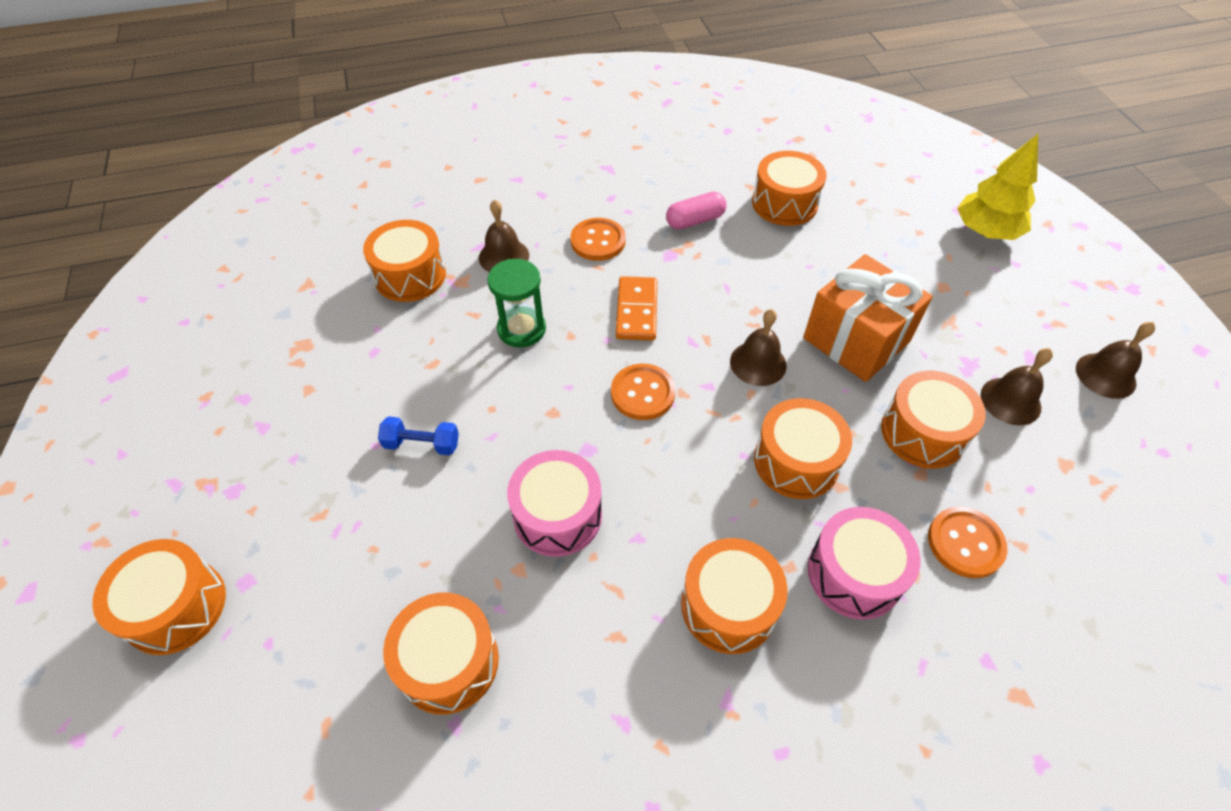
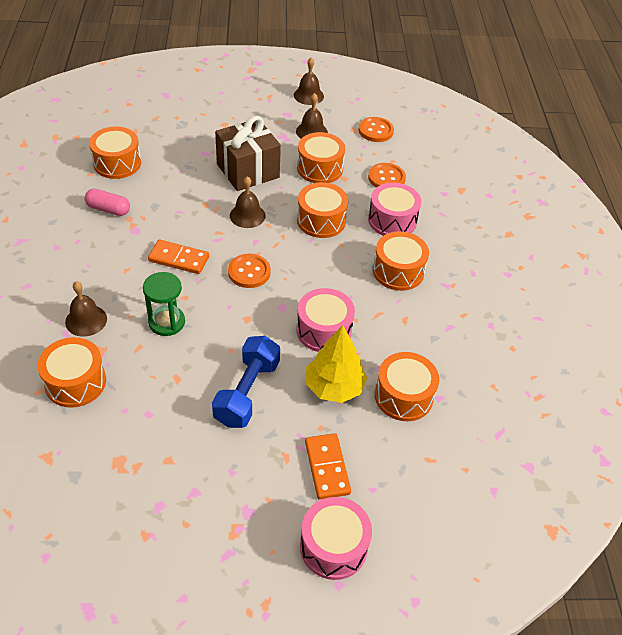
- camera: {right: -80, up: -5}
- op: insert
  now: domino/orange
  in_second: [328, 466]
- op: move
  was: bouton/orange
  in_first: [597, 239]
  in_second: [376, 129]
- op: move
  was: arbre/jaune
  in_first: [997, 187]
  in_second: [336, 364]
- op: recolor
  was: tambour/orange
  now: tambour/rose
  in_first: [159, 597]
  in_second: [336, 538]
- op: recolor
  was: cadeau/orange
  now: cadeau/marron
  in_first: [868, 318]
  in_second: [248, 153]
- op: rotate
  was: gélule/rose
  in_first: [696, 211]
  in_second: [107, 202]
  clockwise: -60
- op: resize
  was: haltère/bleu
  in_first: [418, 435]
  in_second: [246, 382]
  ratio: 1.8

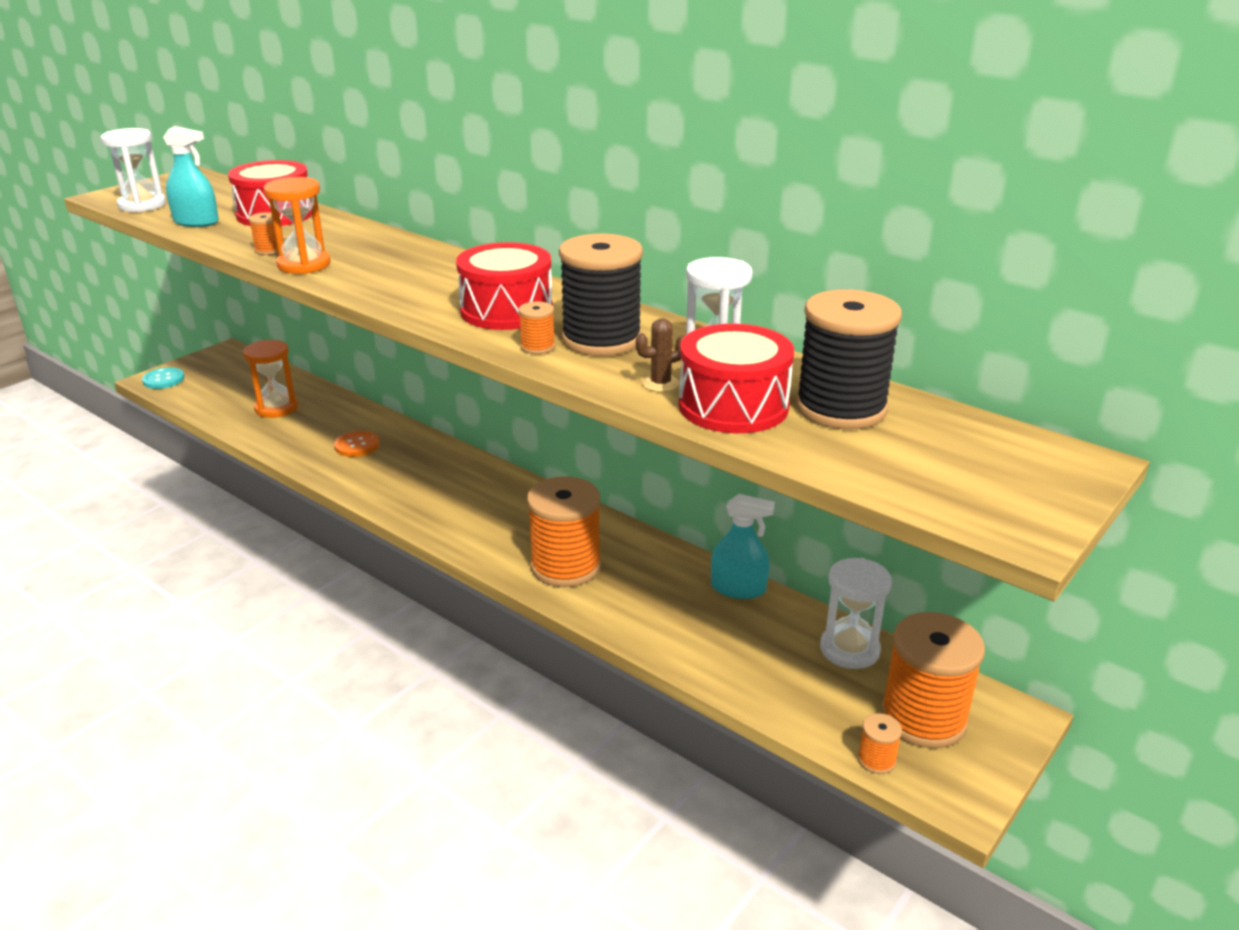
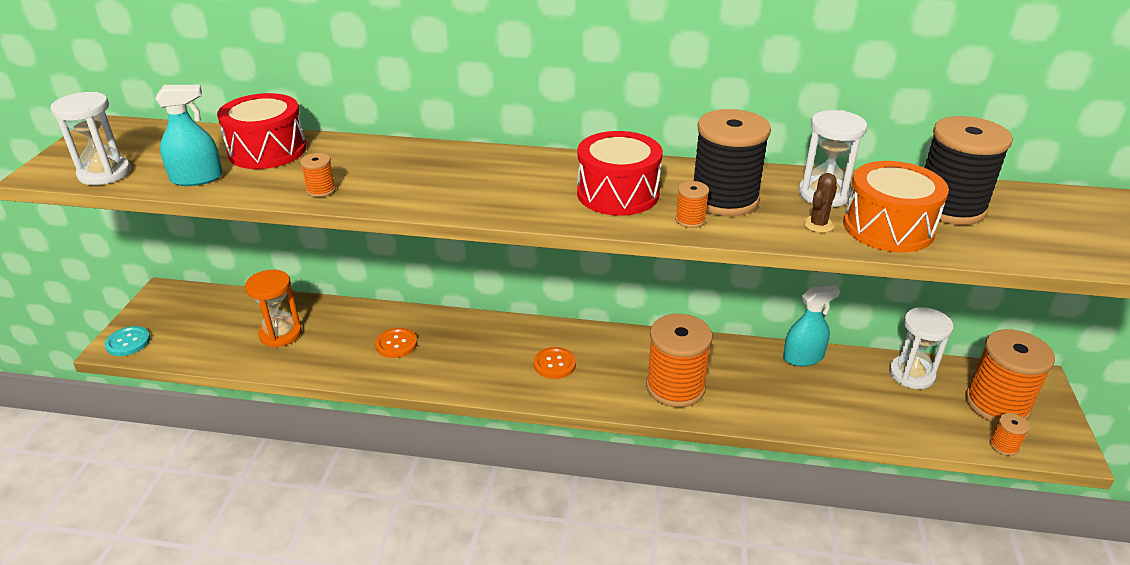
- camera: {right: -30, up: 5}
- op: delete
  was: sablier/orange
  in_first: [297, 225]
- op: insert
  now: bouton/orange
  in_second: [555, 363]
- op: recolor
  was: tambour/rouge
  now: tambour/orange
  in_first: [736, 378]
  in_second: [896, 206]

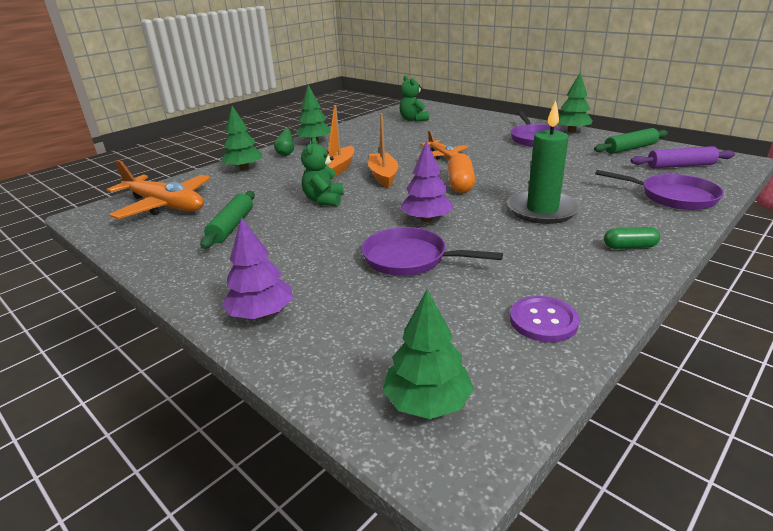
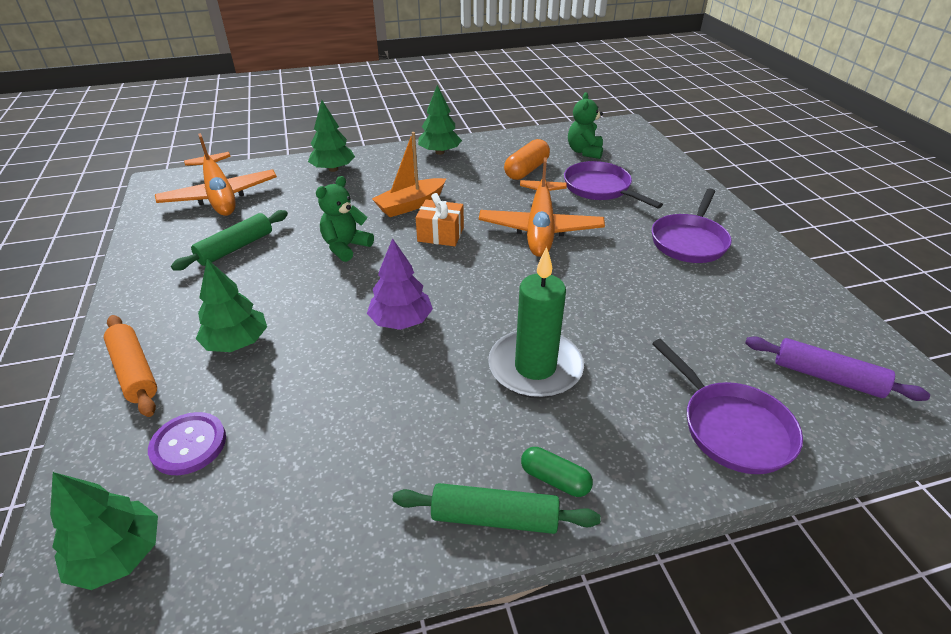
- camera: {right: 30, up: 10}
- op: delete
  was: poire/vert
  in_first: [284, 140]
- op: move
  was: poêle/violet
  in_first: [432, 251]
  in_second: [613, 185]
- op: move
  was: gélule/orange
  in_first: [461, 173]
  in_second: [527, 159]
- op: move
  was: bouton/violet
  in_first: [545, 319]
  in_second: [187, 443]
- op: move
  was: arbre/vert
  in_first: [575, 102]
  in_second: [231, 305]
- op: move
  was: rouleau à pâtisserie/vert
  in_first: [631, 141]
  in_second: [497, 508]
- op: replace
  was: arbre/violet
  now: rouleau à pâtisserie/orange
  in_first: [257, 268]
  in_second: [130, 366]
- op: replace
  was: bateau/orange
  now: cadeau/orange
  in_first: [383, 150]
  in_second: [439, 219]
- op: resize
  was: avion/orange
  in_first: [444, 145]
  in_second: [542, 207]
  ratio: 1.75

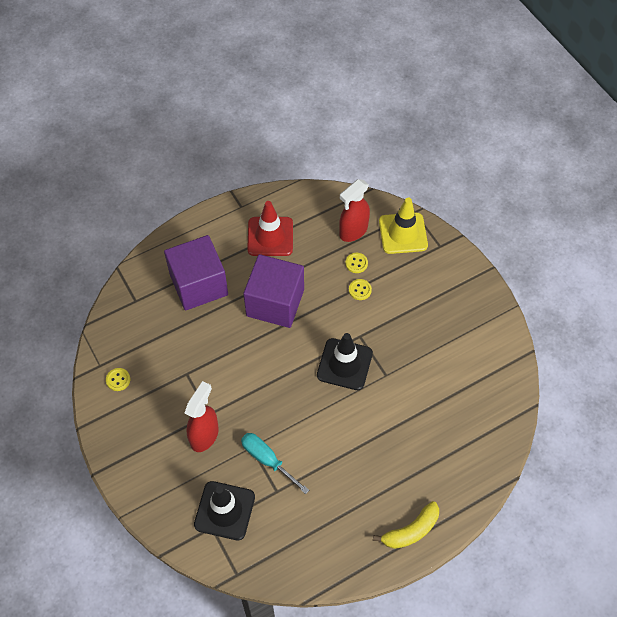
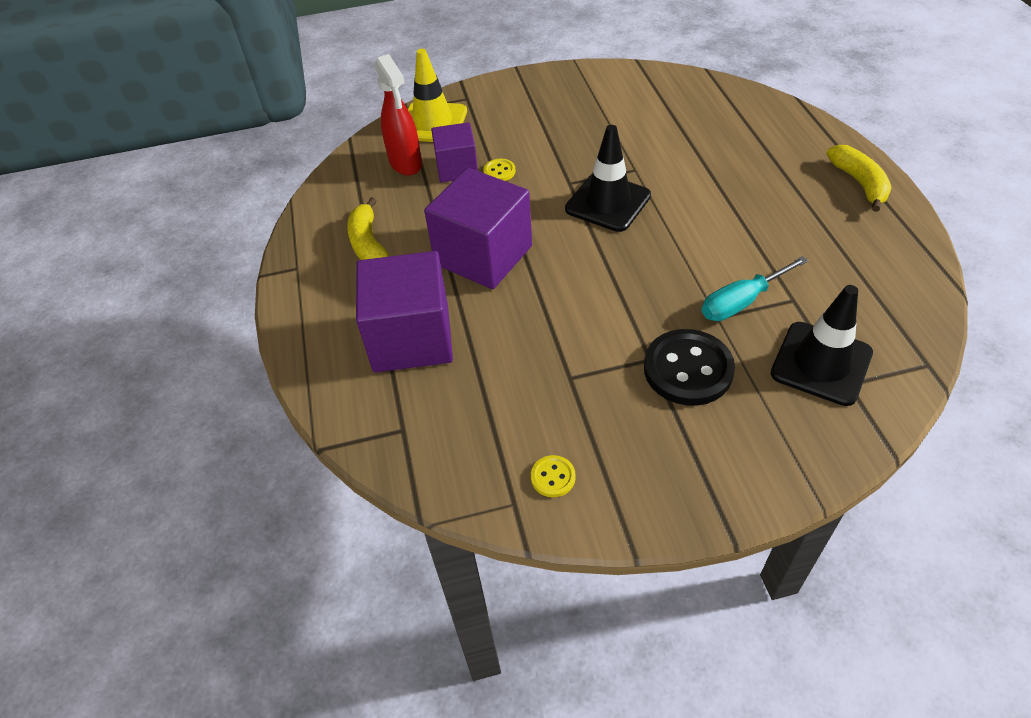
- camera: {right: -70, up: -10}
- op: replace
  was: vaporisateur/rouge
  now: bouton/noir
  in_first: [202, 416]
  in_second: [689, 367]
- op: replace
  was: cône de chantier/rouge
  now: banane/jaune
  in_first: [270, 228]
  in_second: [368, 228]
- op: replace
  was: bouton/jaune
  now: cube/violet
  in_first: [356, 263]
  in_second: [454, 152]

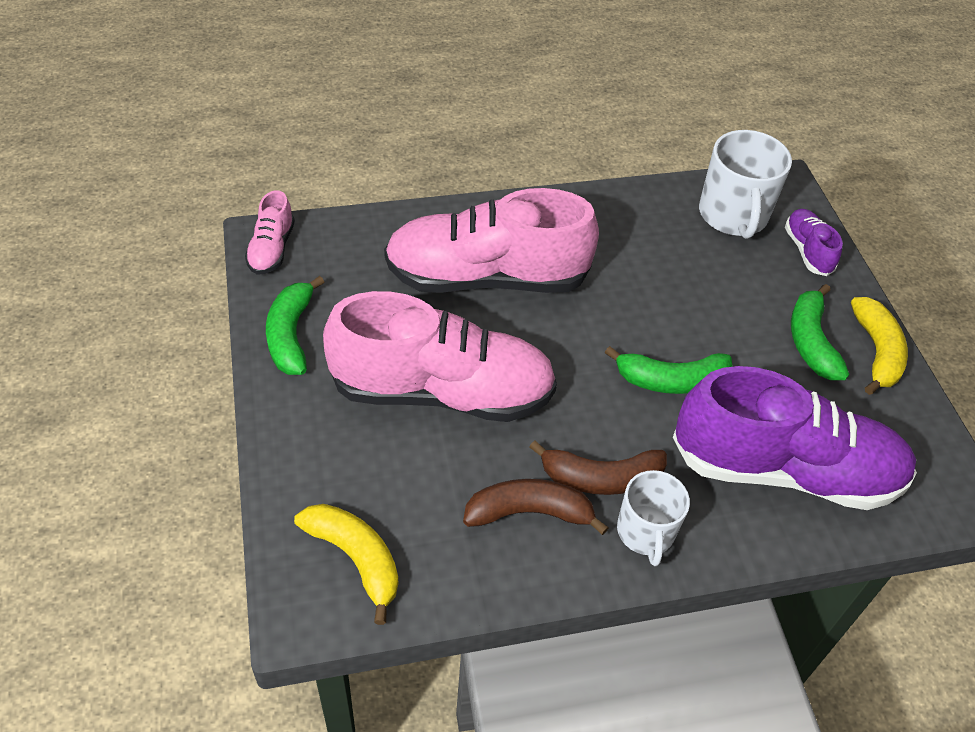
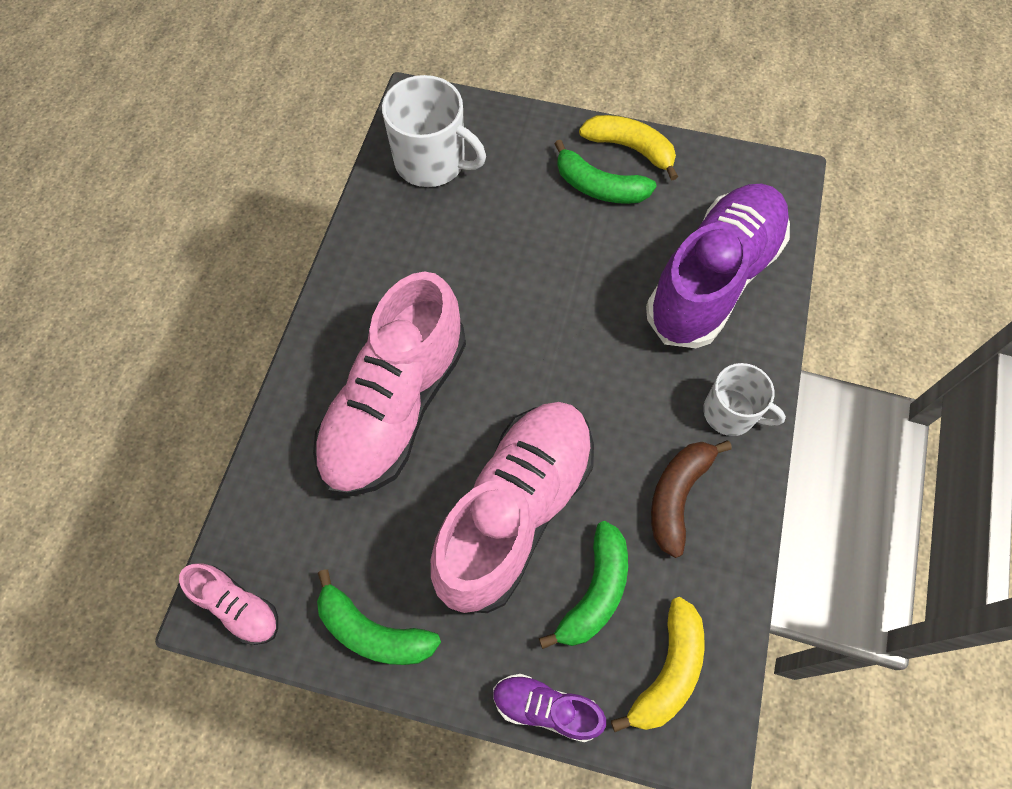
- camera: {right: -60, up: 15}
- op: delete
  was: banane/marron
  in_first: [598, 468]
- op: move
  was: banane/vert
  in_first: [668, 370]
  in_second: [583, 585]
- op: move
  was: chaussure/violet
  in_first: [814, 242]
  in_second: [549, 708]
- op: rotate
  was: banane/jaune
  in_first: [346, 564]
  in_second: [658, 664]
  clockwise: 135

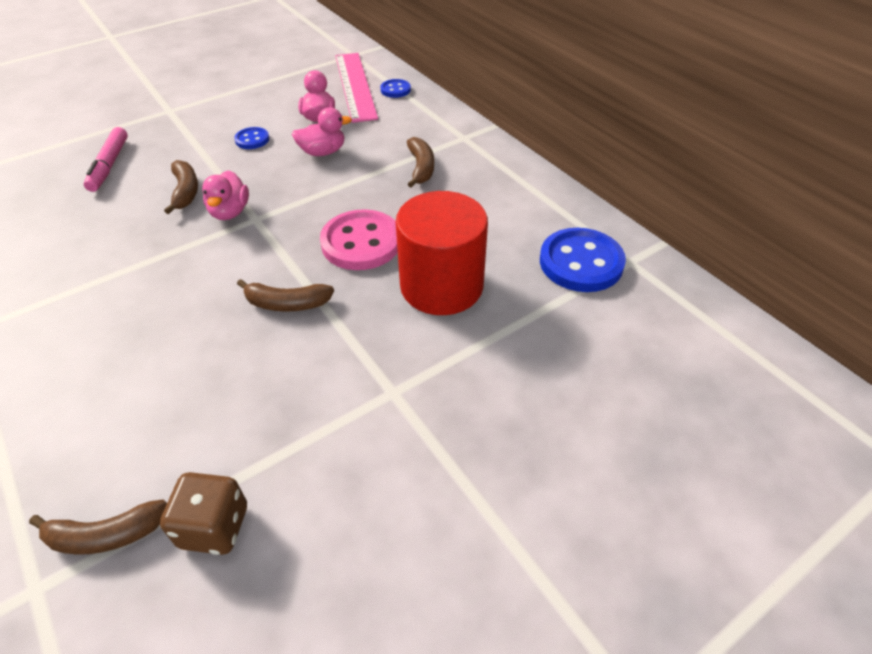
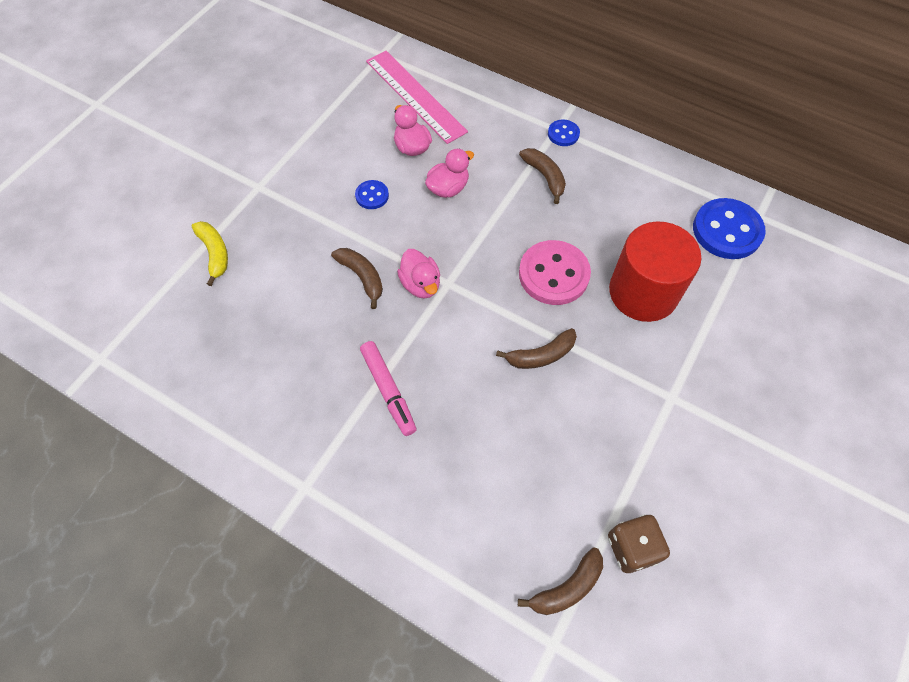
- camera: {right: -25, up: 15}
- op: insert
  now: banane/jaune
  in_second: [210, 253]
- op: move
  was: feutre/rose
  in_first: [106, 159]
  in_second: [388, 388]
- op: move
  was: bouton/bleu
  in_first: [395, 88]
  in_second: [564, 133]

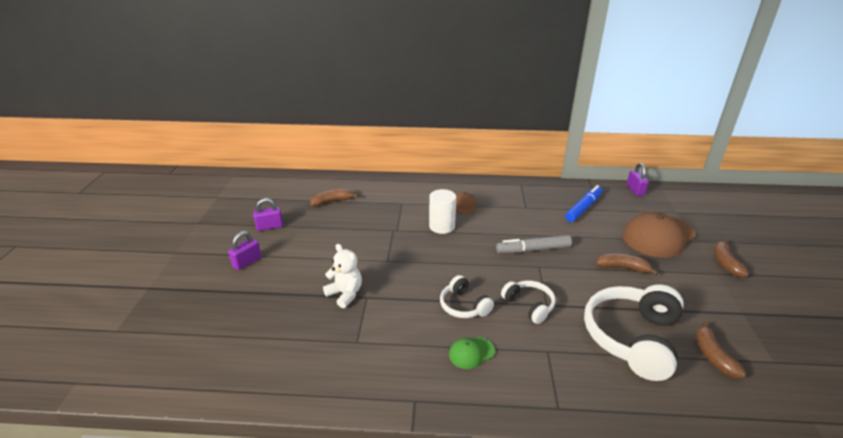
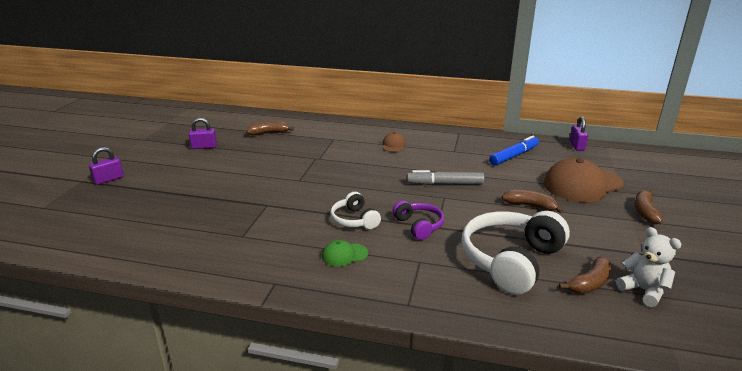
- camera: {right: 10, up: -5}
- op: delete
  was: cylindre/blanc
  in_first: [442, 211]
- op: move
  was: cadenas/violet
  in_first: [244, 250]
  in_second: [106, 166]
- op: move
  was: ours en peluche/blanc
  in_first: [342, 276]
  in_second: [649, 267]
- op: recolor
  was: casque audio/blanc
  now: casque audio/violet
  in_first: [528, 302]
  in_second: [418, 220]
- op: rotate
  was: banane/marron
  in_first: [720, 349]
  in_second: [585, 275]
  clockwise: -135

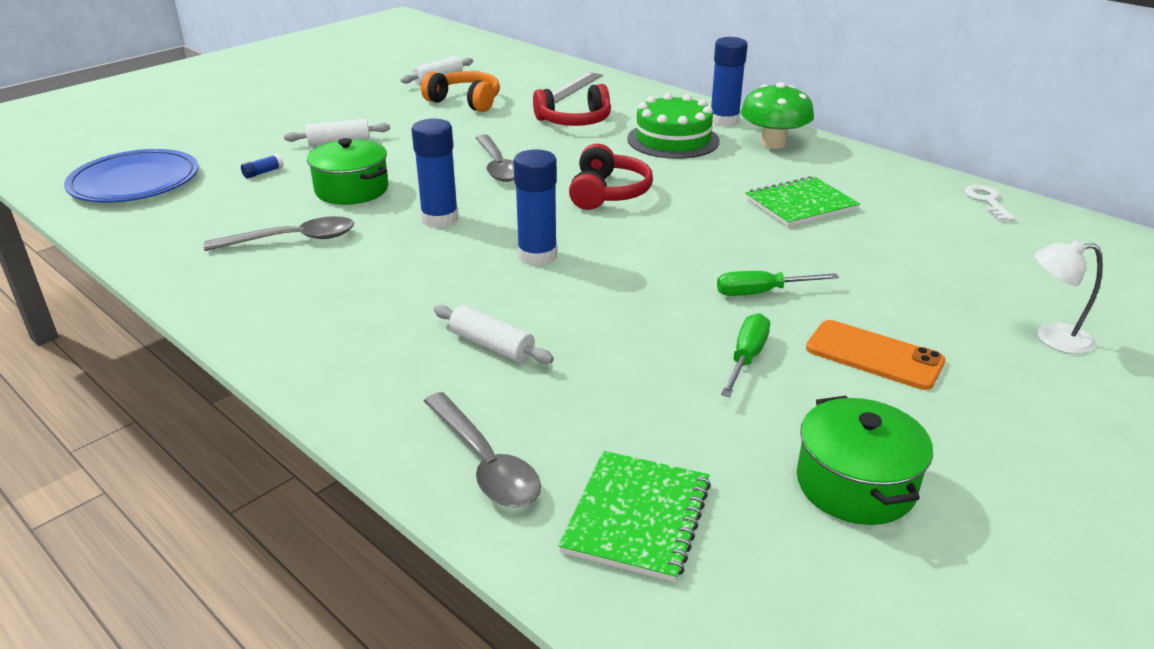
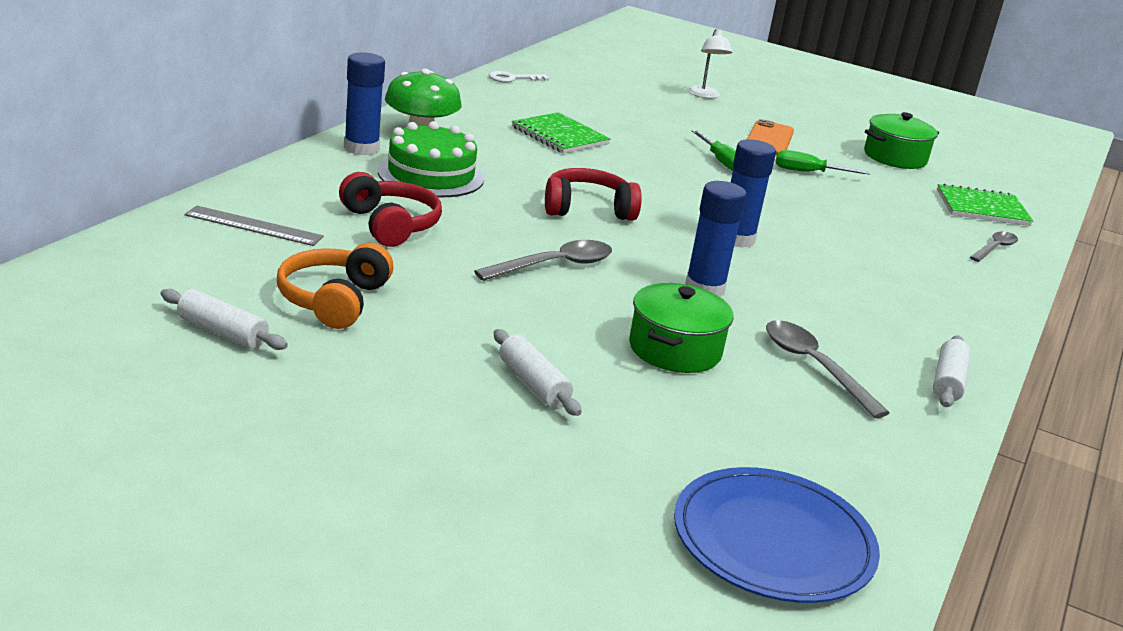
- camera: {right: -110, up: -5}
- op: delete
  was: bâton de colle/bleu
  in_first: [262, 166]
- op: move
  was: rouleau à pâtisserie/blanc
  in_first: [494, 334]
  in_second: [952, 371]
- op: resize
  was: cuillère/gris
  in_first: [482, 449]
  in_second: [994, 247]
  ratio: 0.65

